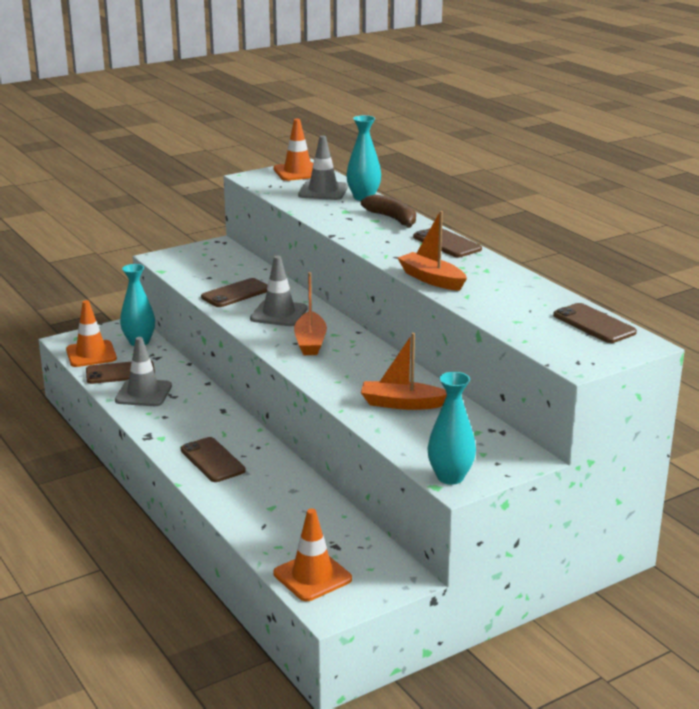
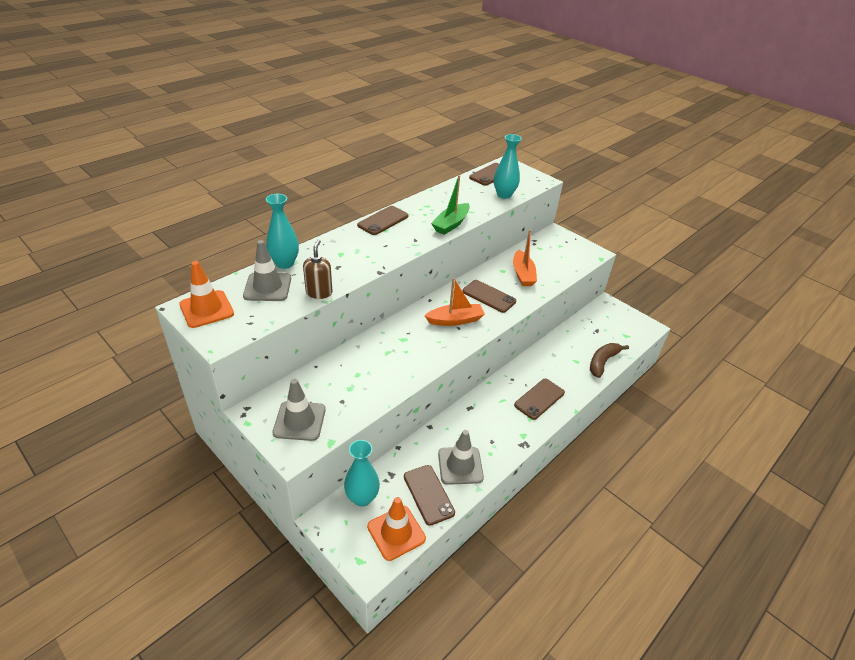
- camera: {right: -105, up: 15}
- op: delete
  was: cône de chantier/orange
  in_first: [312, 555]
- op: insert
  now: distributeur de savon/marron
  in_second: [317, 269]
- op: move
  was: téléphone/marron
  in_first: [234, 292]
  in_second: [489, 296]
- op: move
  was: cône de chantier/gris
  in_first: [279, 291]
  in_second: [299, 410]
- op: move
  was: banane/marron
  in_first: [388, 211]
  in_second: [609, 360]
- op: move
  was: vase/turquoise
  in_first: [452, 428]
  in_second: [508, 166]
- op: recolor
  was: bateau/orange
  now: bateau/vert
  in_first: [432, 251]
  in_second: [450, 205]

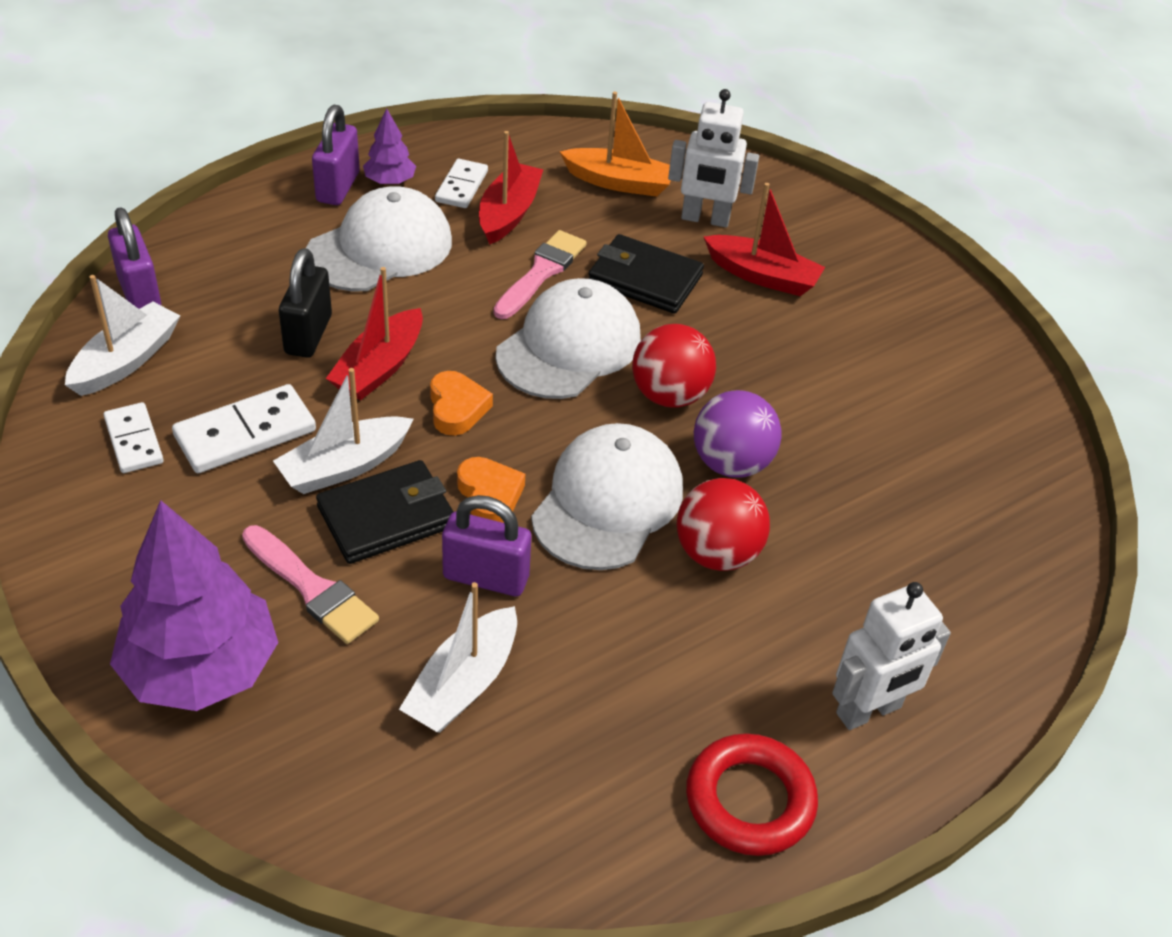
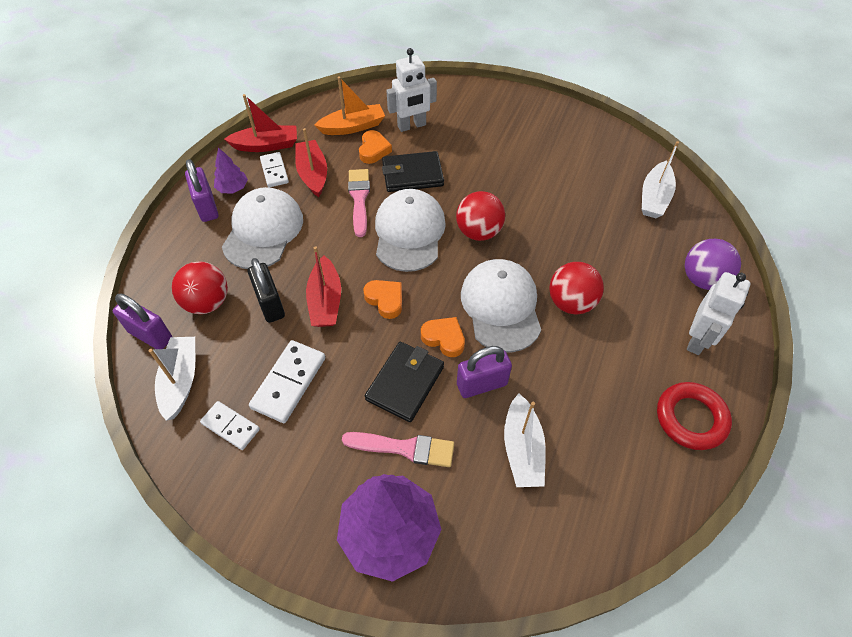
- camera: {right: -30, up: 10}
- op: insert
  now: balle/rouge
  in_second: [200, 287]
- op: insert
  now: cœur/orange
  in_second: [375, 147]
- op: move
  was: bateau/blanc
  in_first: [343, 431]
  in_second: [660, 179]
- op: move
  was: balle/violet
  in_first: [738, 434]
  in_second: [713, 264]
- op: move
  was: bateau/rouge
  in_first: [764, 239]
  in_second: [260, 123]

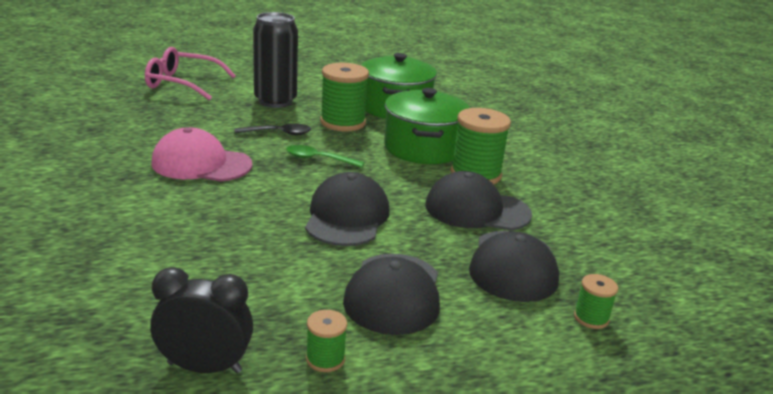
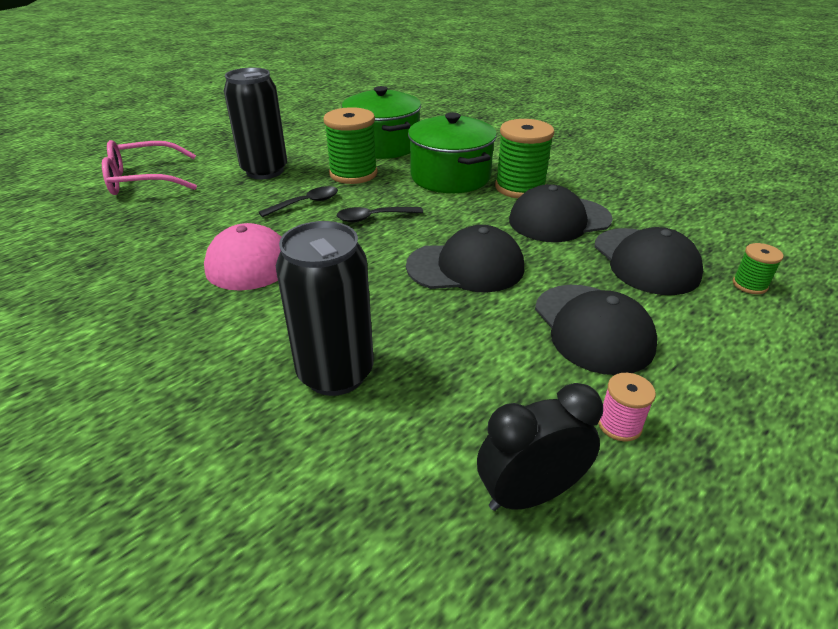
- camera: {right: -25, up: 10}
- op: insert
  now: canette/noir
  in_second: [325, 308]
- op: recolor
  was: cuillère/vert
  now: cuillère/noir
  in_first: [325, 156]
  in_second: [380, 214]
- op: recolor
  was: bobine/vert
  now: bobine/rose
  in_first: [326, 341]
  in_second: [627, 407]
- op: rotate
  was: casquette/noir
  in_first: [347, 209]
  in_second: [465, 258]
  clockwise: 105

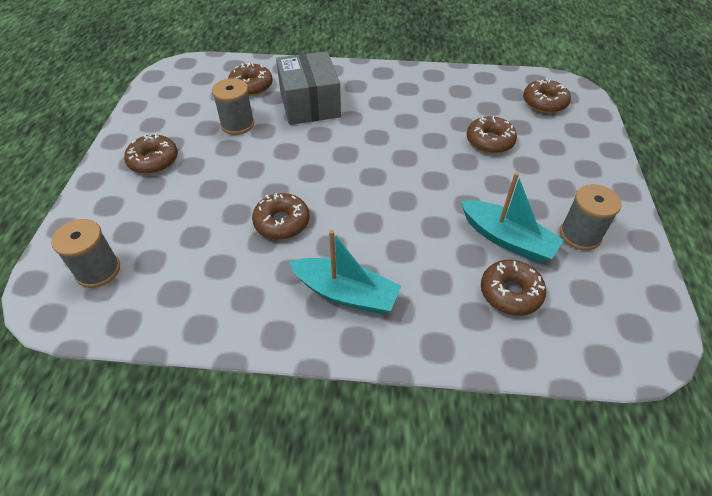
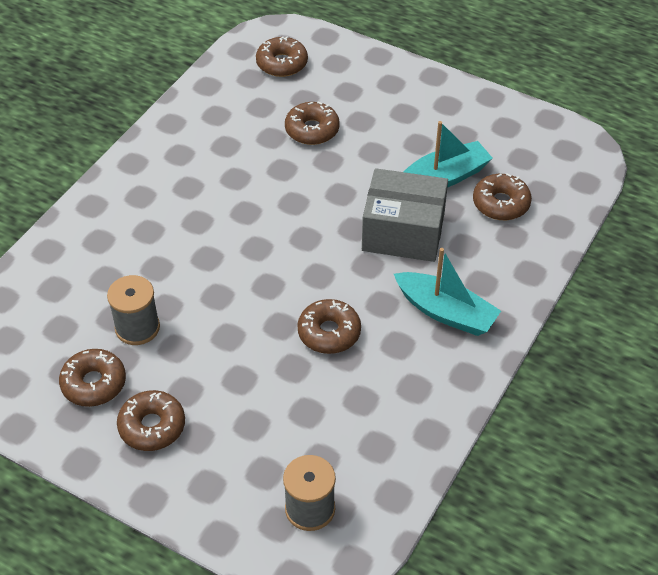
- camera: {right: -65, up: 0}
- op: delete
  was: bobine/gris
  in_first: [591, 217]
- op: move
  was: beignet/marron
  in_first: [250, 79]
  in_second: [92, 378]
- op: move
  was: boîte/gris
  in_first: [308, 88]
  in_second: [405, 215]
- op: rotate
  was: bateau/turquoise
  in_first: [345, 272]
  in_second: [447, 292]
  clockwise: 75

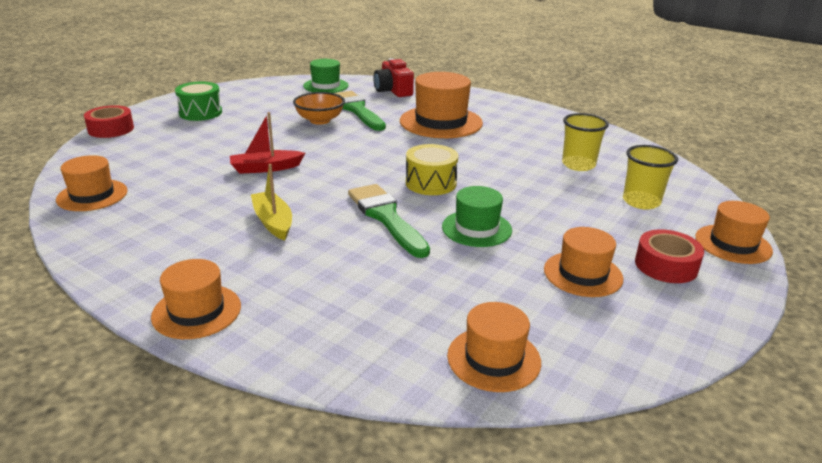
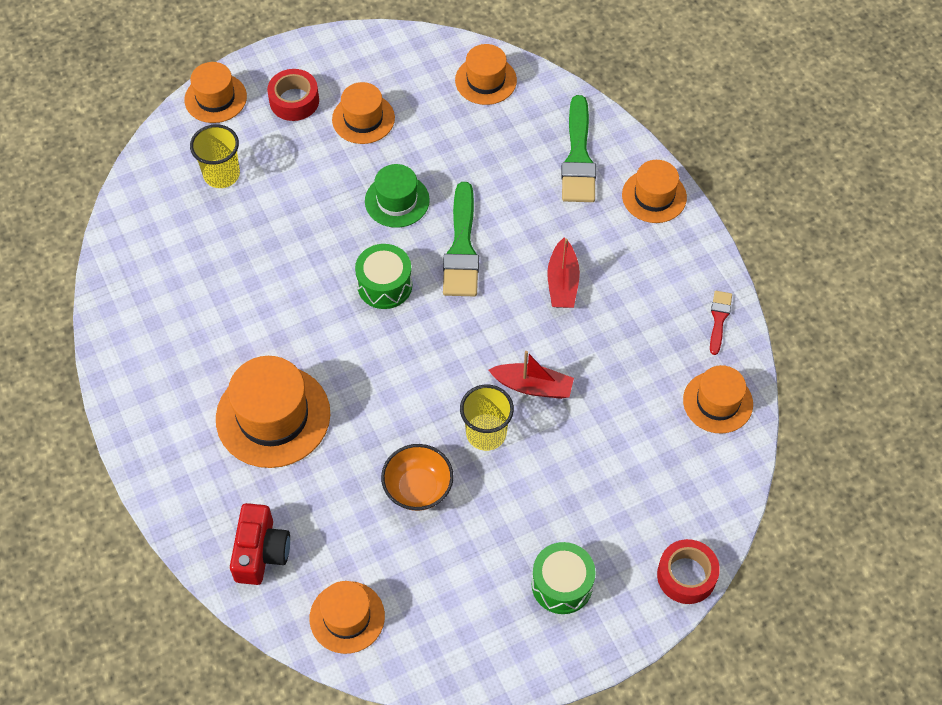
- camera: {right: -150, up: 30}
- op: insert
  now: pinceau/rouge
  in_second: [721, 323]
- op: move
  was: pinceau/vert
  in_first: [360, 111]
  in_second: [578, 148]
- op: move
  was: gobelet/jaune
  in_first: [585, 142]
  in_second: [487, 418]
- op: recolor
  was: bateau/jaune
  now: bateau/rouge
  in_first: [271, 202]
  in_second: [563, 273]
- op: recolor
  was: chapeau/vert
  now: chapeau/orange
  in_first: [326, 76]
  in_second: [347, 617]
- op: recolor
  was: tambour/jaune
  now: tambour/vert
  in_first: [432, 169]
  in_second: [383, 276]

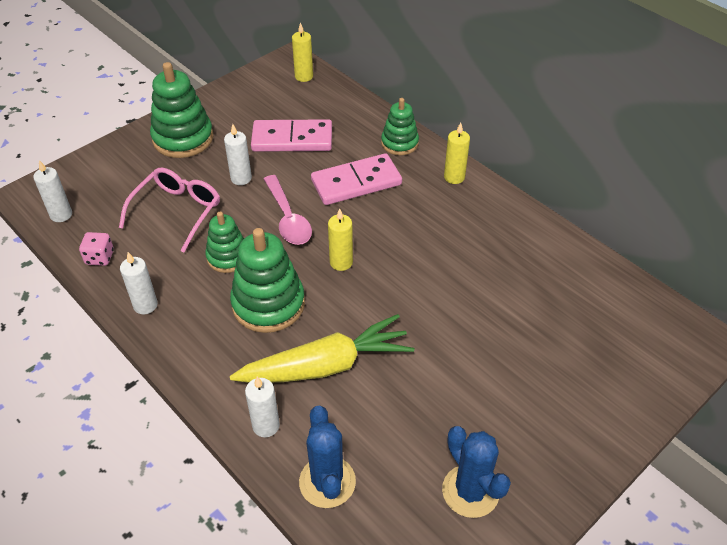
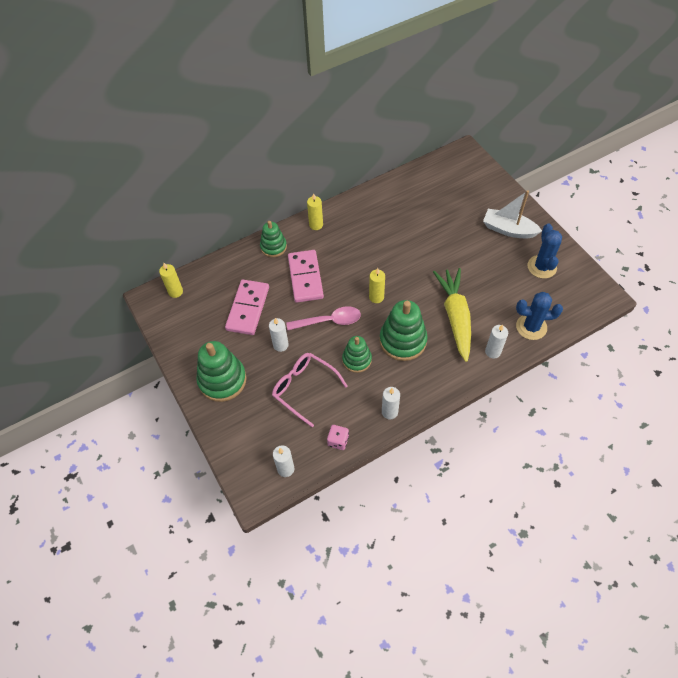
- camera: {right: -75, up: 10}
- op: insert
  now: bateau/blanc
  in_second: [512, 214]
- op: rotate
  was: cactus/bleu
  in_first: [476, 472]
  in_second: [545, 251]
  clockwise: -75

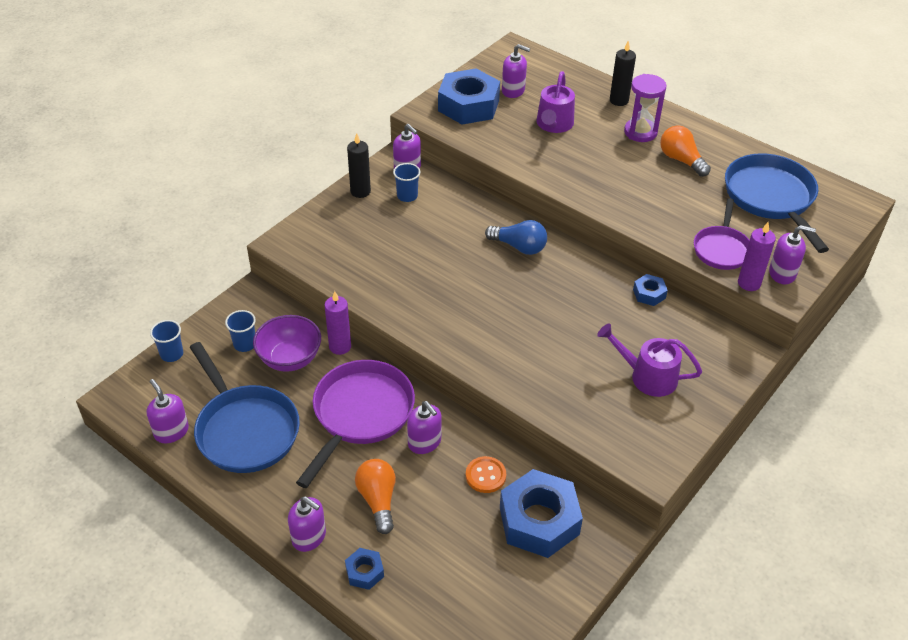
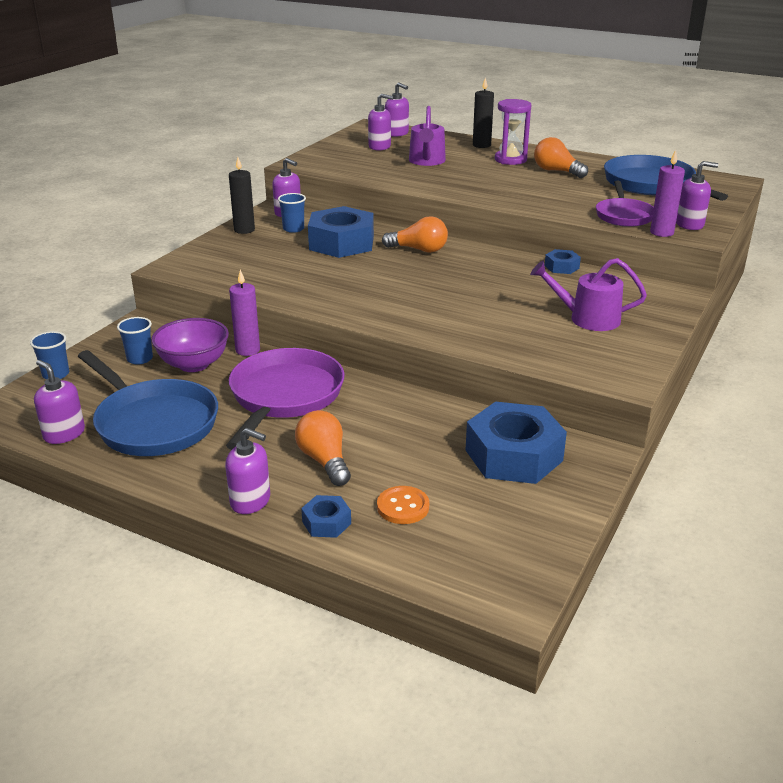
- camera: {right: -10, up: -15}
- op: move
  was: distributeur de savon/violet
  in_first: [424, 427]
  in_second: [397, 109]
- op: move
  was: écrou/bleu
  in_first: [469, 97]
  in_second: [341, 232]
- op: move
  was: bouton/orange
  in_first: [486, 474]
  in_second: [403, 505]
- op: recolor
  was: ampoule/bleu
  now: ampoule/orange
  in_first: [516, 237]
  in_second: [415, 234]

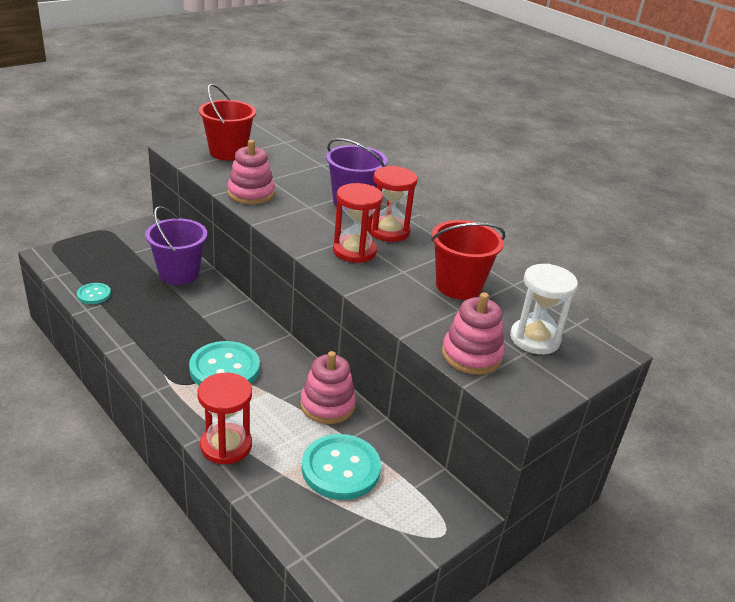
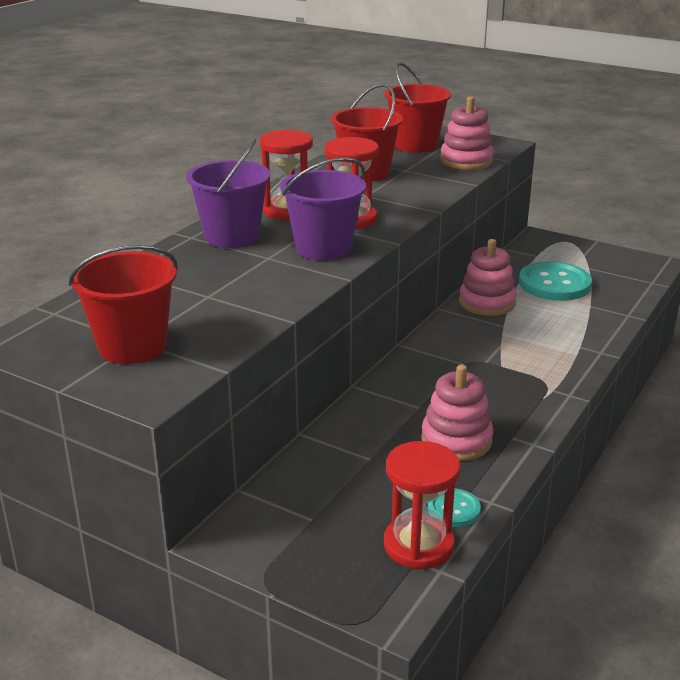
- camera: {right: -105, up: -5}
- op: delete
  was: bouton/turquoise
  in_first: [224, 363]
- op: move
  was: seau/violet
  in_first: [176, 245]
  in_second: [323, 208]
- op: move
  was: sablier/rouge
  in_first: [224, 419]
  in_second: [422, 505]
- op: move
  was: jouet à empiler/rose
  in_first: [251, 172]
  in_second: [457, 412]
- op: replace
  was: sablier/blanc
  now: seau/rouge
  in_first: [544, 309]
  in_second: [417, 107]

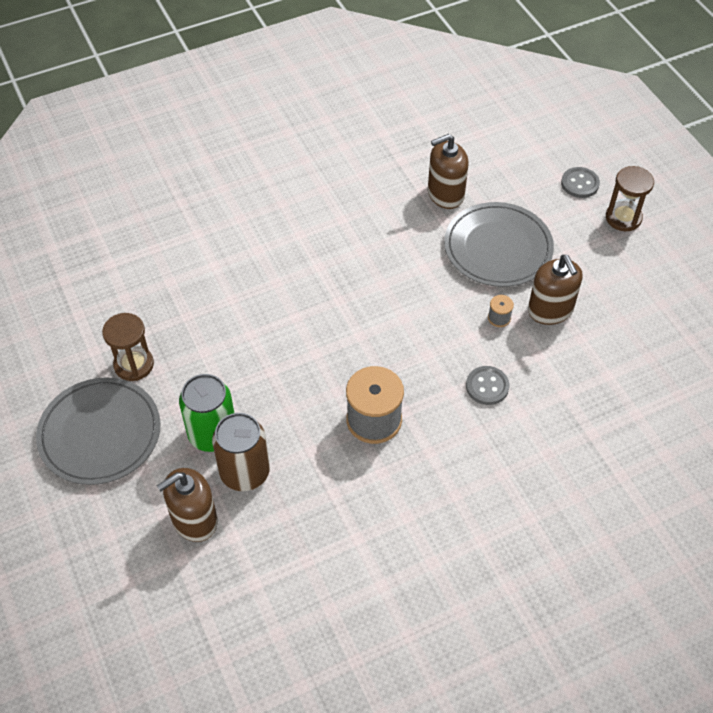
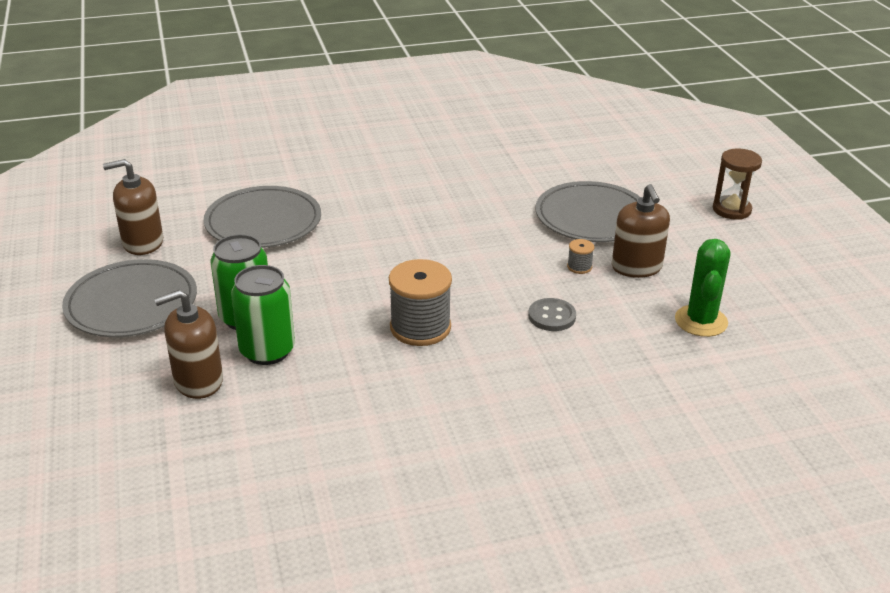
- camera: {right: 10, up: -20}
- op: delete
  was: sablier/marron
  in_first: [128, 347]
- op: delete
  was: bouton/gris
  in_first: [580, 182]
- op: insert
  now: assiette/gris
  in_second: [262, 217]
- op: insert
  now: cactus/vert
  in_second: [702, 288]
- op: move
  was: distributeur de savon/marron
  in_first: [448, 171]
  in_second: [133, 207]
- op: recolor
  was: canette/marron
  now: canette/vert
  in_first: [241, 452]
  in_second: [263, 315]

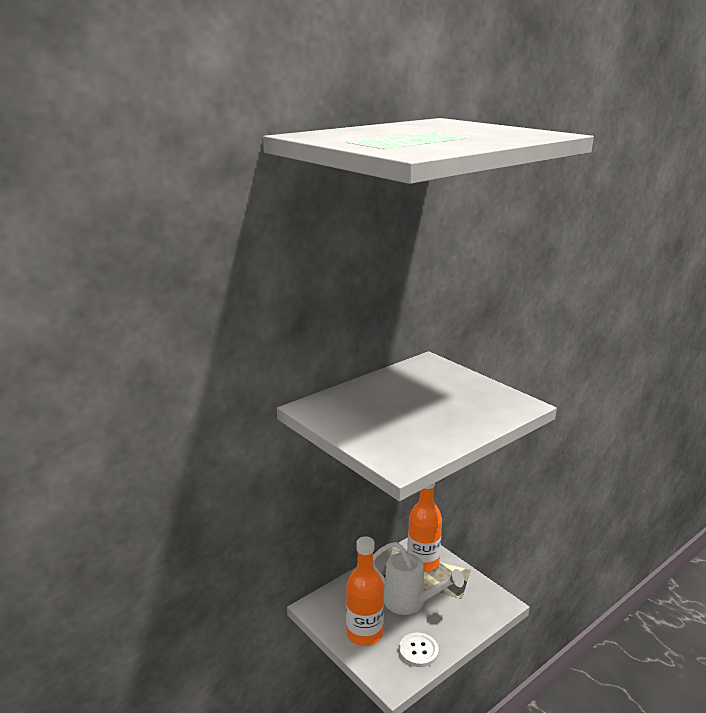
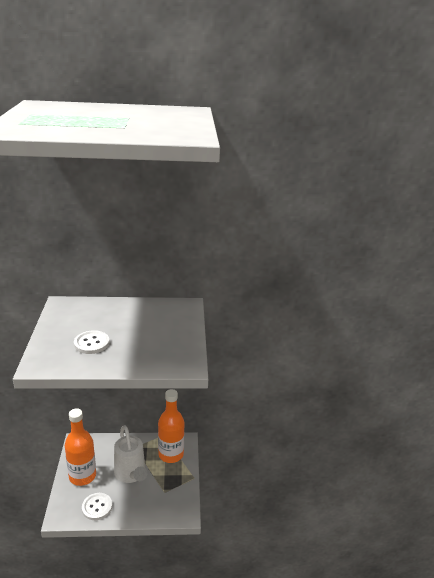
- camera: {right: 35, up: 5}
- op: insert
  now: bouton/blanc
  in_second: [91, 342]

